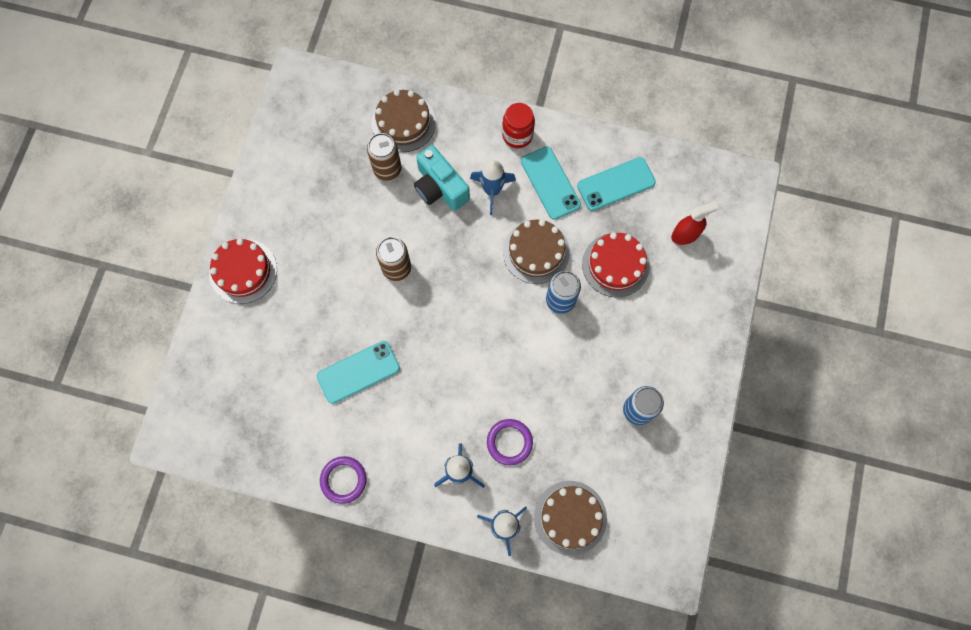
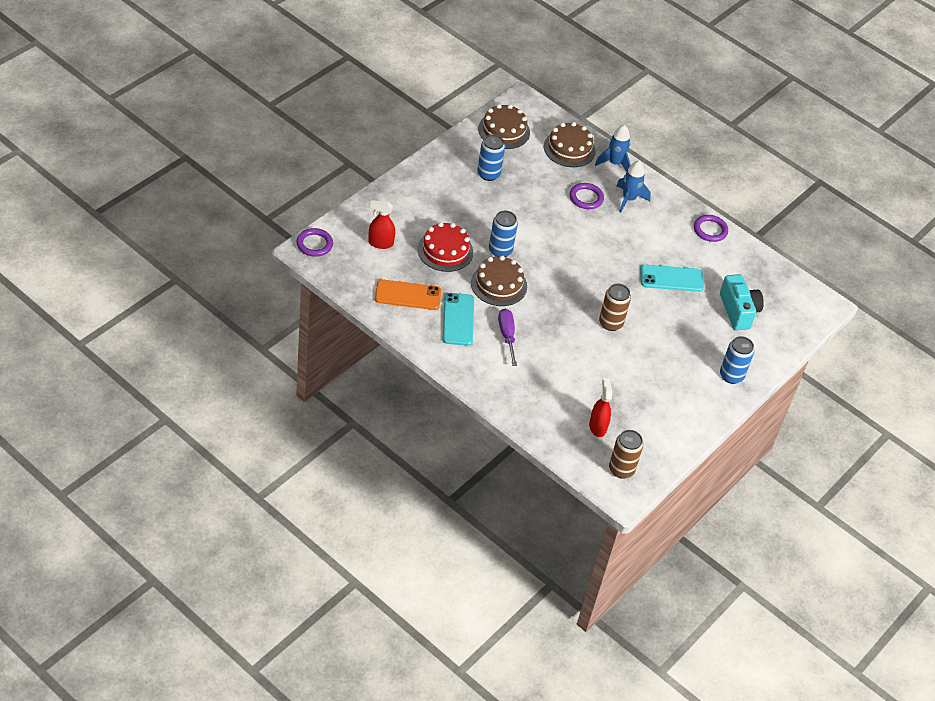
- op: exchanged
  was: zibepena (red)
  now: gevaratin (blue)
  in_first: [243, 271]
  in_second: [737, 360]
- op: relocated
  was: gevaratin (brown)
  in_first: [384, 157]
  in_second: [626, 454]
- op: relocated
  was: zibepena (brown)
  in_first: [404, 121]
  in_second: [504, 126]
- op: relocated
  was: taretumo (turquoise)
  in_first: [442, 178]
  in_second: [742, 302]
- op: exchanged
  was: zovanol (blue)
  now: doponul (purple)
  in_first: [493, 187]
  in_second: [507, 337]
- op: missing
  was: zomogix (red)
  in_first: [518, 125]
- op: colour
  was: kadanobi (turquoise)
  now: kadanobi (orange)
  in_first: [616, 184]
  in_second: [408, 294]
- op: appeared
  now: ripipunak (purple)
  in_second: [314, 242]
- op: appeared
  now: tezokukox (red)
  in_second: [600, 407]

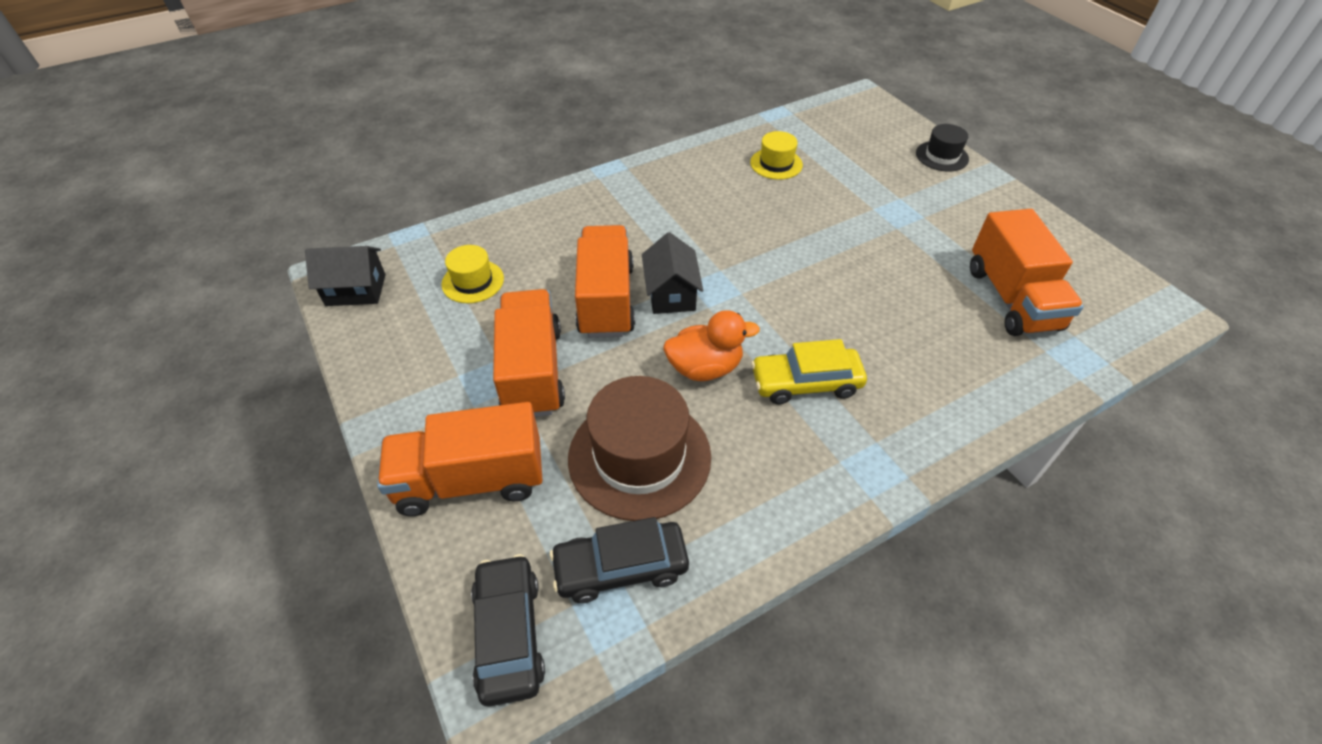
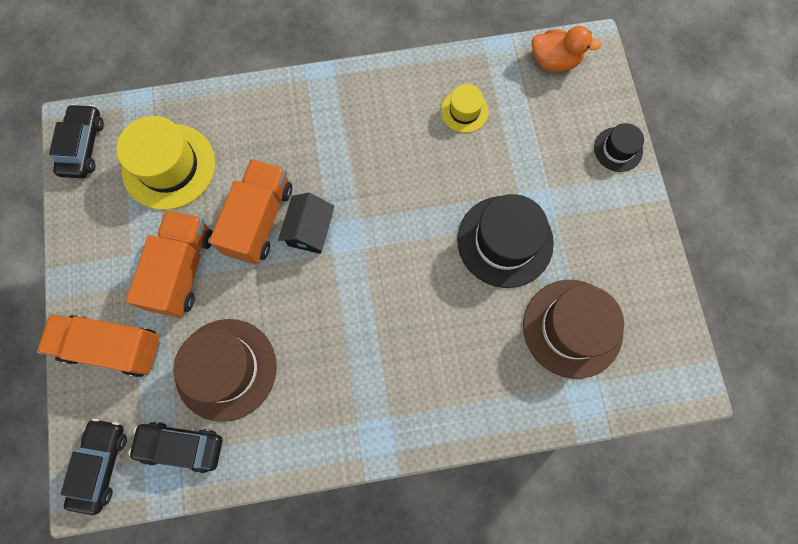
- op: exchanged
  was: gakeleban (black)
  now: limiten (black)
  in_first: [345, 276]
  in_second: [76, 141]
- op: size
  was: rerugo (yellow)
  in_first: [472, 274]
  in_second: [166, 163]
  ratio: 1.89
- op: relocated
  was: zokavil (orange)
  in_first: [711, 345]
  in_second: [566, 49]
- op: missing
  was: limiten (yellow)
  in_first: [809, 371]
- op: exchanged
  was: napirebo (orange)
  now: rerugo (brown)
  in_first: [1027, 272]
  in_second: [573, 329]
- op: appeared
  now: rerugo (black)
  in_second: [505, 241]

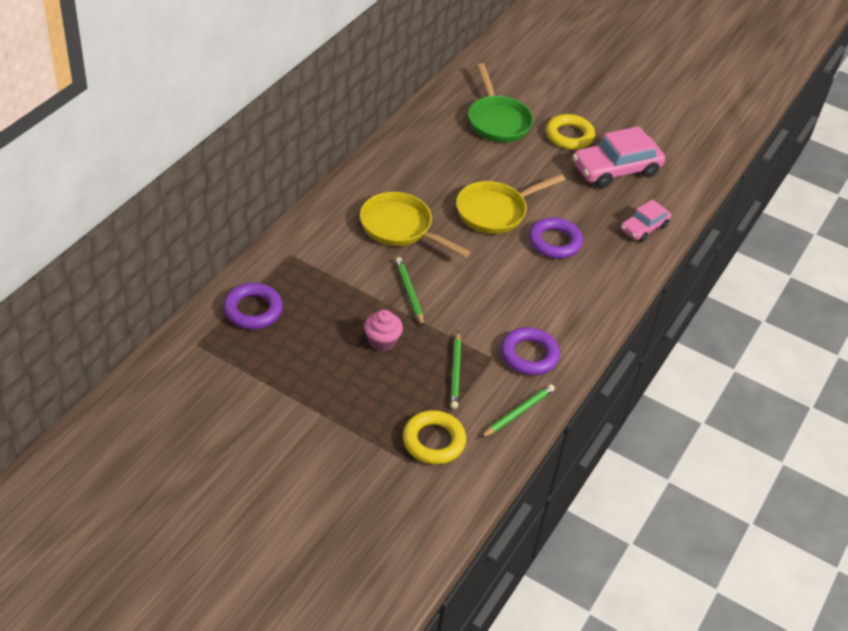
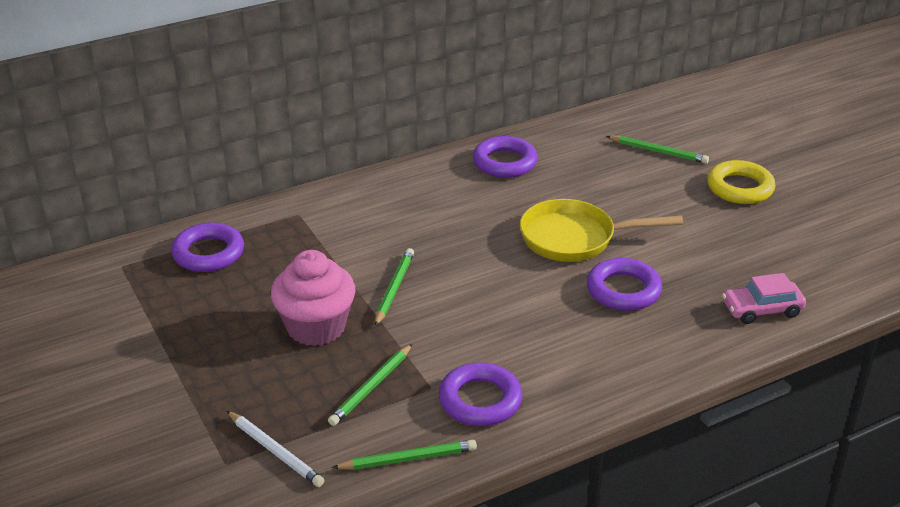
- op: missing
  was: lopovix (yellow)
  in_first: [415, 225]
- op: size
  was: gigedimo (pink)
  in_first: [383, 331]
  in_second: [313, 298]
  ratio: 1.65
- op: exchanged
  was: ripipunak (yellow)
  now: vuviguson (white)
  in_first: [434, 437]
  in_second: [275, 449]
- op: exchanged
  was: lopovix (green)
  now: vuviguson (green)
  in_first: [501, 102]
  in_second: [657, 150]
- op: missing
  was: limiten (pink)
  in_first: [619, 157]
- op: appeared
  now: ripipunak (purple)
  in_second: [505, 157]

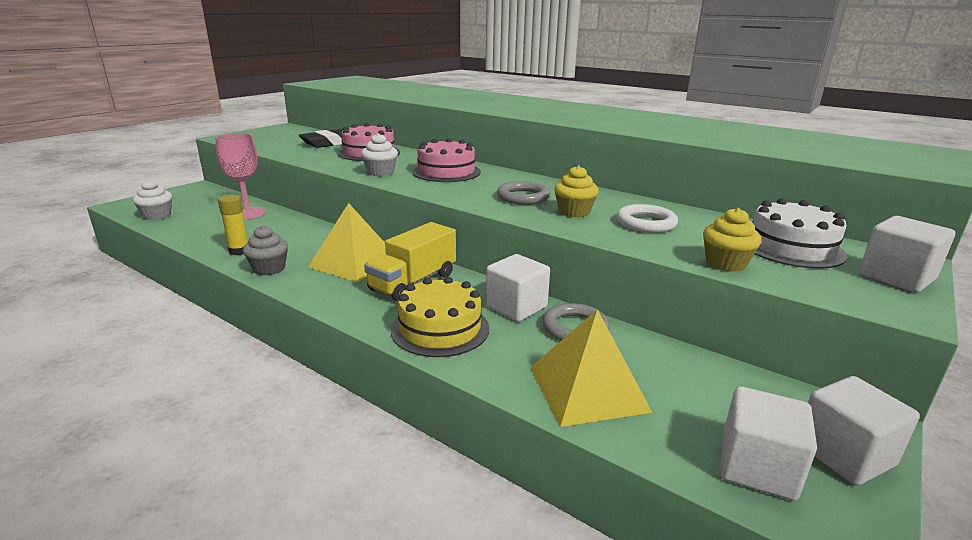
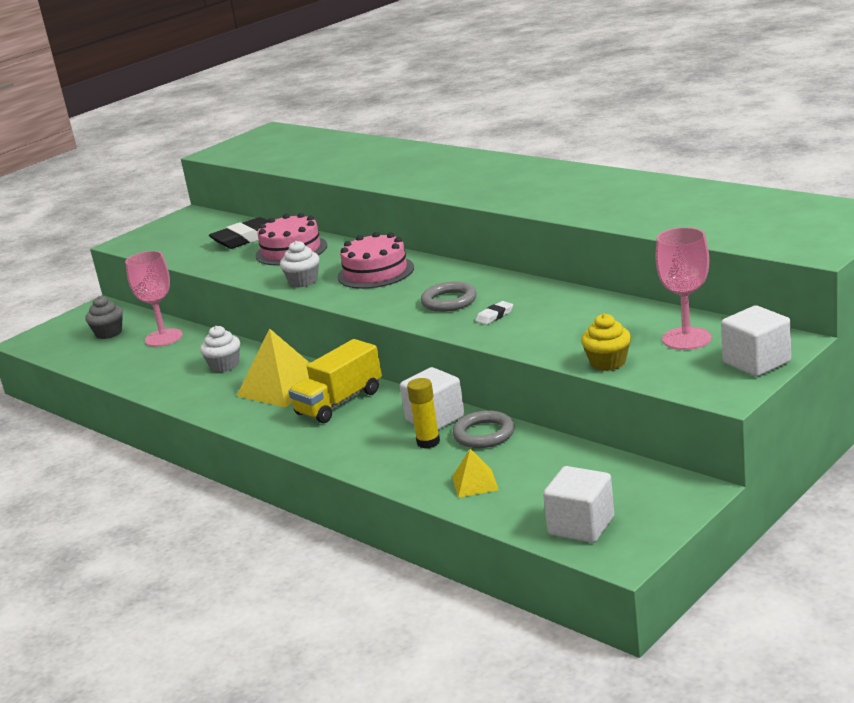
- op: relocated
  was: gigedimo (white)
  in_first: [152, 199]
  in_second: [220, 349]
- op: relocated
  was: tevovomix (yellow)
  in_first: [233, 225]
  in_second: [423, 413]
- op: relocated
  was: gigedimo (grey)
  in_first: [265, 250]
  in_second: [104, 317]
- op: missing
  was: zibepena (yellow)
  in_first: [440, 317]
- op: size
  was: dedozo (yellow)
  in_first: [591, 368]
  in_second: [475, 473]
  ratio: 0.52
- op: exchanged
  was: gigedimo (yellow)
  now: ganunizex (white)
  in_first: [576, 191]
  in_second: [494, 313]
- op: missing
  was: ripipunak (white)
  in_first: [647, 218]
- op: exchanged
  was: zibepena (white)
  now: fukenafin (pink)
  in_first: [799, 233]
  in_second: [683, 288]
- op: missing
  was: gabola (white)
  in_first: [864, 431]

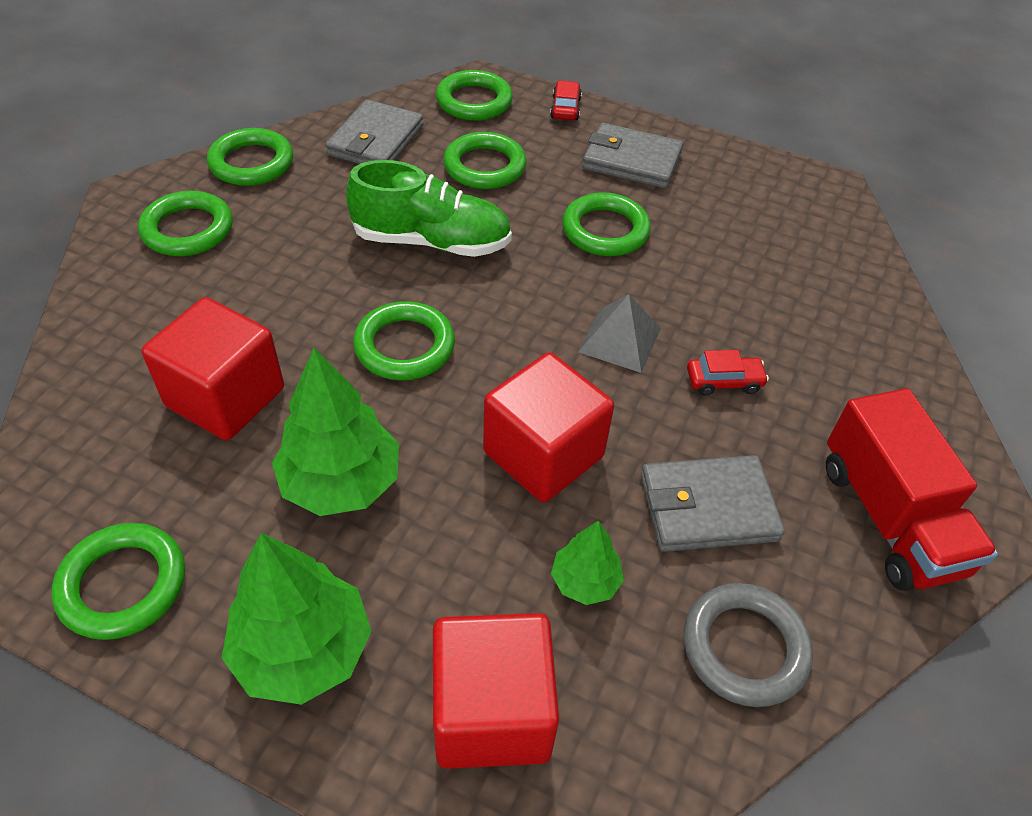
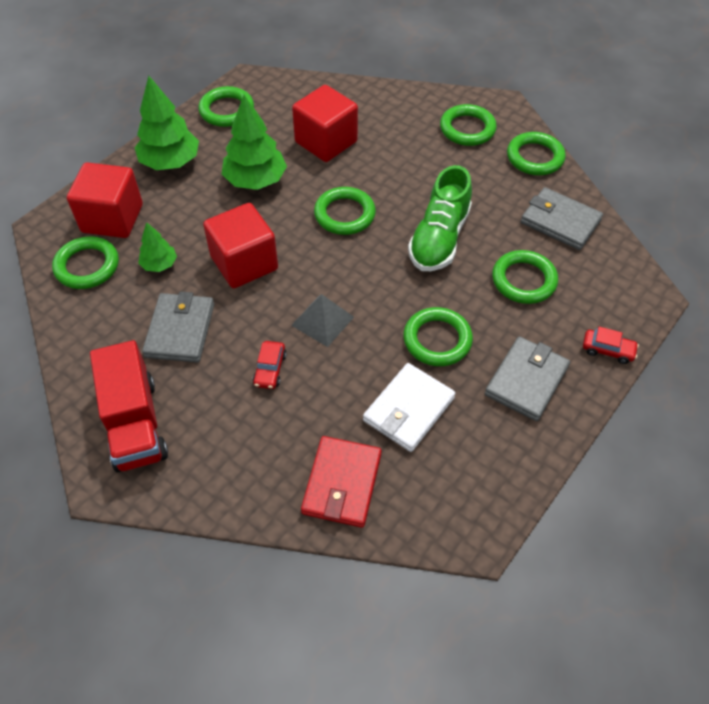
- op: relocated
  was: ripipunak (green)
  in_first: [474, 95]
  in_second: [85, 262]
- op: missing
  was: ripipunak (grey)
  in_first: [748, 645]
- op: spun
  was: napirebo (red)
  in_first: [912, 489]
  in_second: [129, 406]
  clockwise: -105
- op: appeared
  now: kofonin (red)
  in_second: [341, 482]
- op: appeared
  now: kofonin (white)
  in_second: [409, 407]

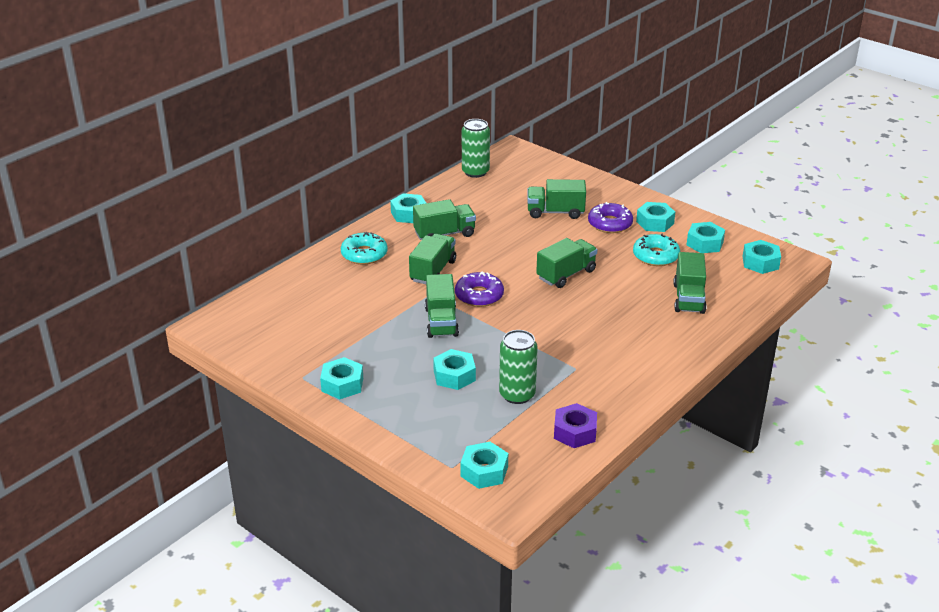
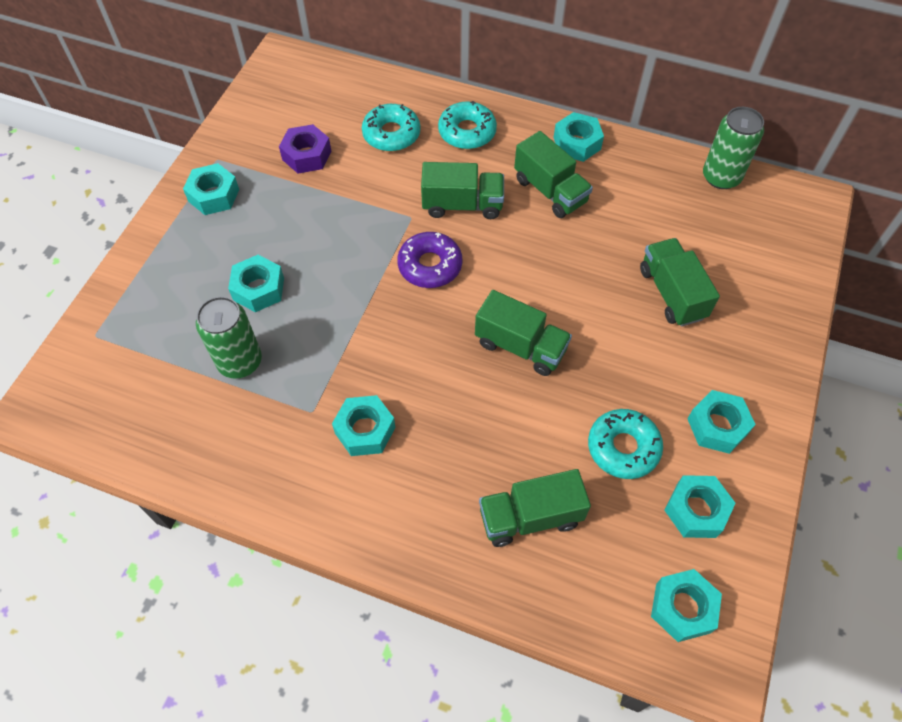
- op: missing
  was: napirebo (green)
  in_first: [442, 306]
- op: relocated
  was: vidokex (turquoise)
  in_first: [484, 465]
  in_second: [363, 425]
- op: relocated
  was: vidokex (purple)
  in_first: [575, 425]
  in_second: [305, 149]
- op: missing
  was: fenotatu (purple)
  in_first: [610, 217]
- op: appeared
  now: fenotatu (turquoise)
  in_second: [391, 127]

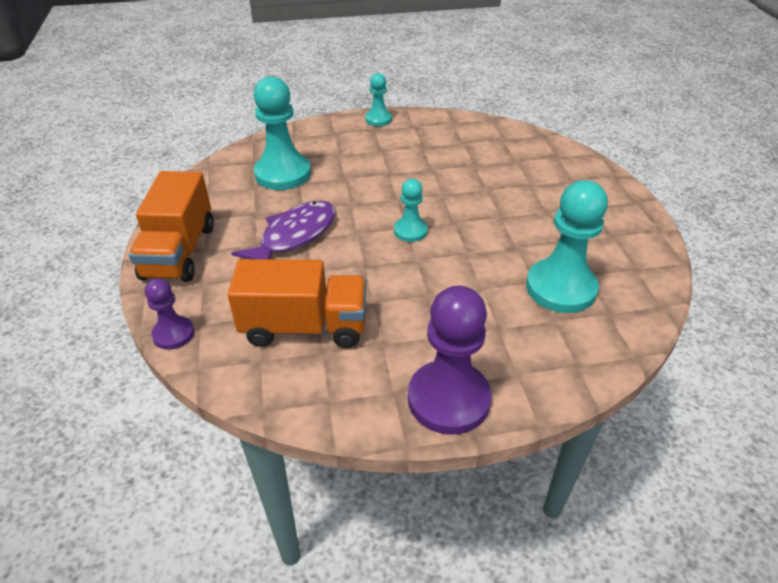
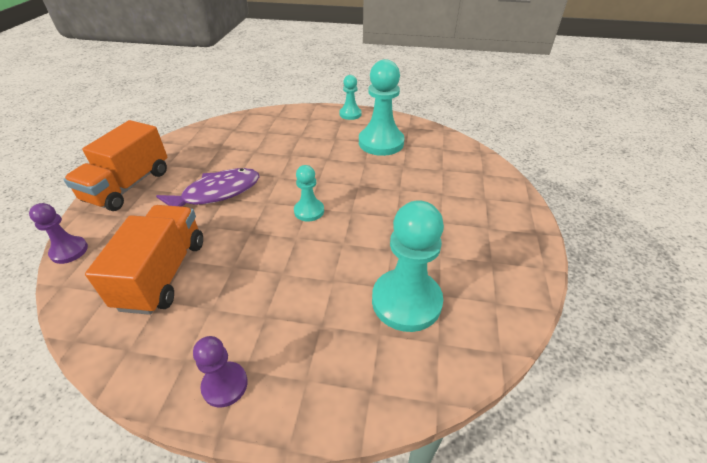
- op: spun
  was: napirebo (orange)
  in_first: [297, 303]
  in_second: [144, 260]
  clockwise: -105
- op: relocated
  was: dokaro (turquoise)
  in_first: [282, 133]
  in_second: [381, 107]
- op: size
  was: dokaro (purple)
  in_first: [449, 360]
  in_second: [220, 372]
  ratio: 0.54

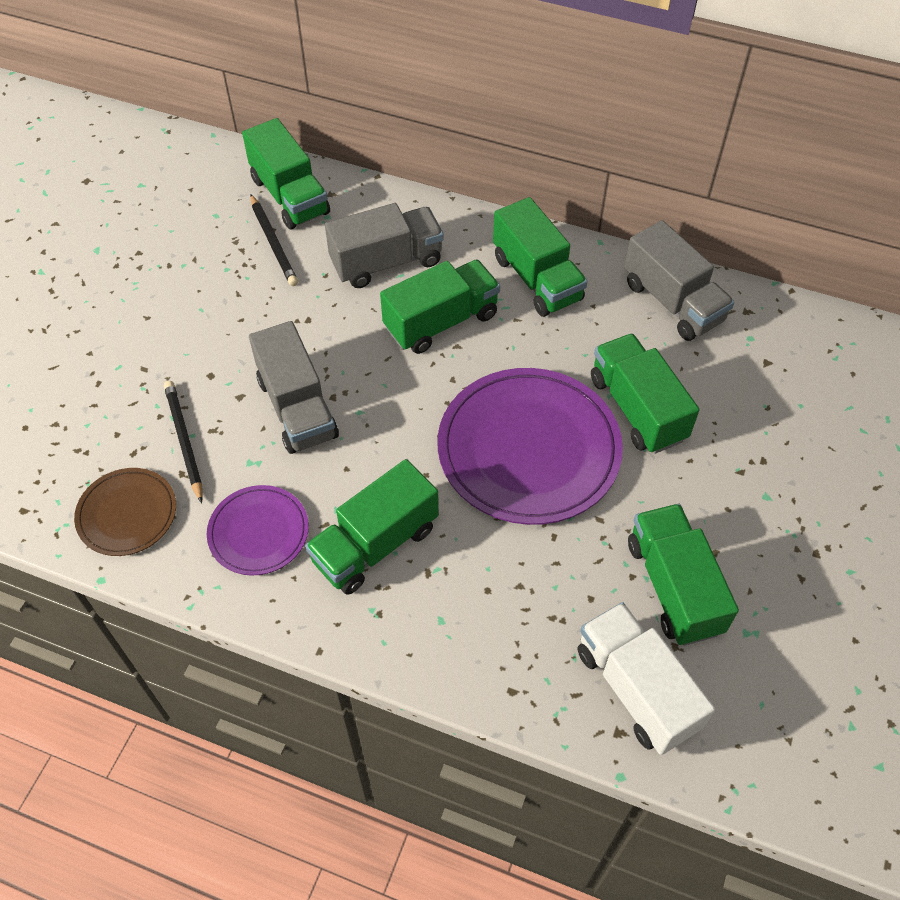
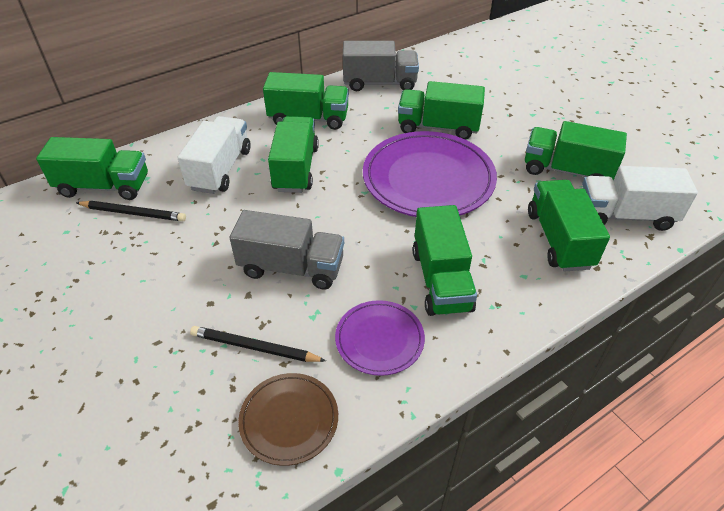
- op: colour
  was: napirebo (grey)
  now: napirebo (white)
  in_first: [384, 245]
  in_second: [214, 155]
- op: appeared
  now: napirebo (green)
  in_second: [569, 225]

